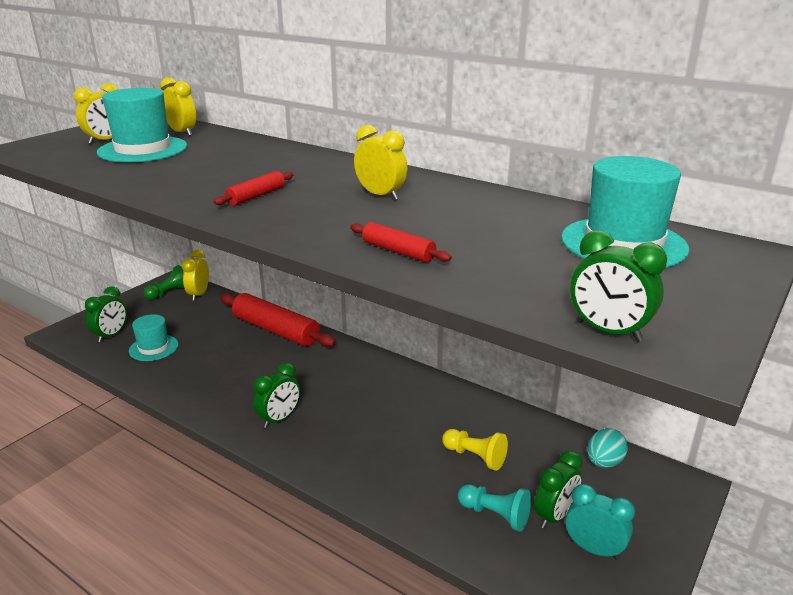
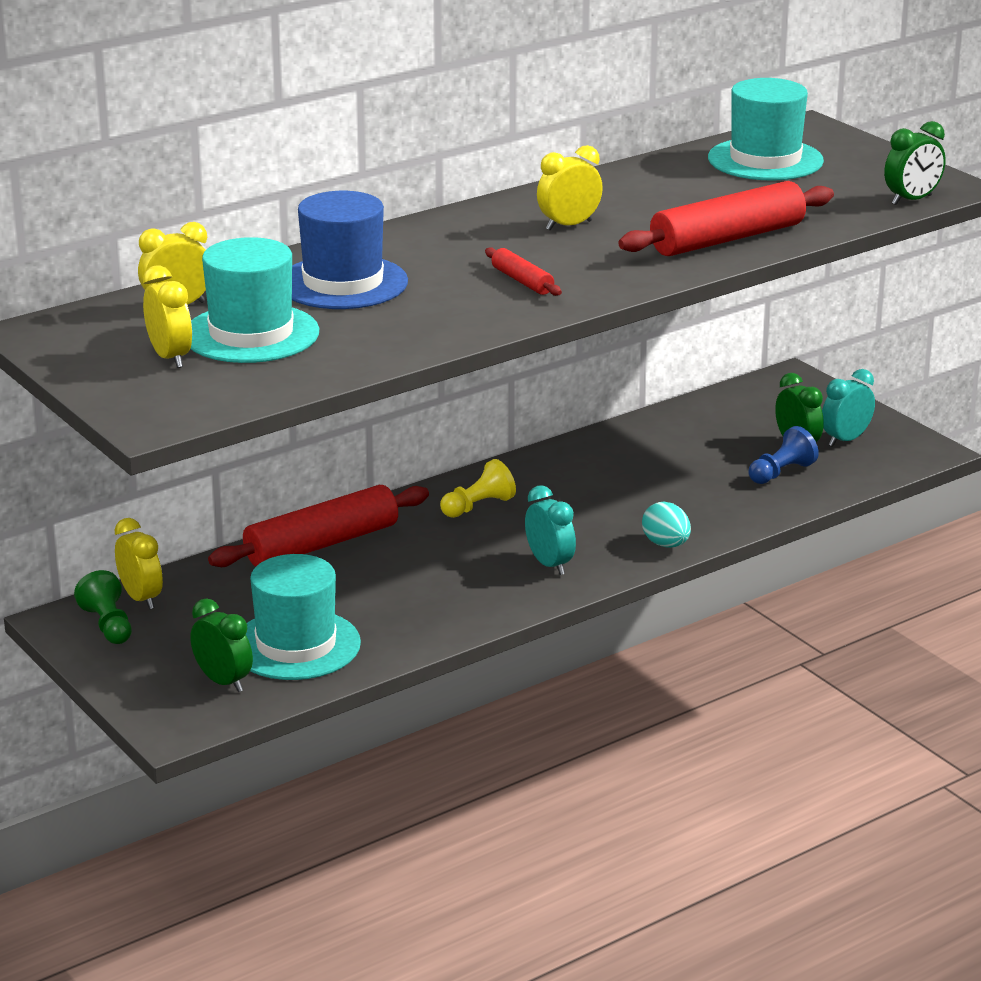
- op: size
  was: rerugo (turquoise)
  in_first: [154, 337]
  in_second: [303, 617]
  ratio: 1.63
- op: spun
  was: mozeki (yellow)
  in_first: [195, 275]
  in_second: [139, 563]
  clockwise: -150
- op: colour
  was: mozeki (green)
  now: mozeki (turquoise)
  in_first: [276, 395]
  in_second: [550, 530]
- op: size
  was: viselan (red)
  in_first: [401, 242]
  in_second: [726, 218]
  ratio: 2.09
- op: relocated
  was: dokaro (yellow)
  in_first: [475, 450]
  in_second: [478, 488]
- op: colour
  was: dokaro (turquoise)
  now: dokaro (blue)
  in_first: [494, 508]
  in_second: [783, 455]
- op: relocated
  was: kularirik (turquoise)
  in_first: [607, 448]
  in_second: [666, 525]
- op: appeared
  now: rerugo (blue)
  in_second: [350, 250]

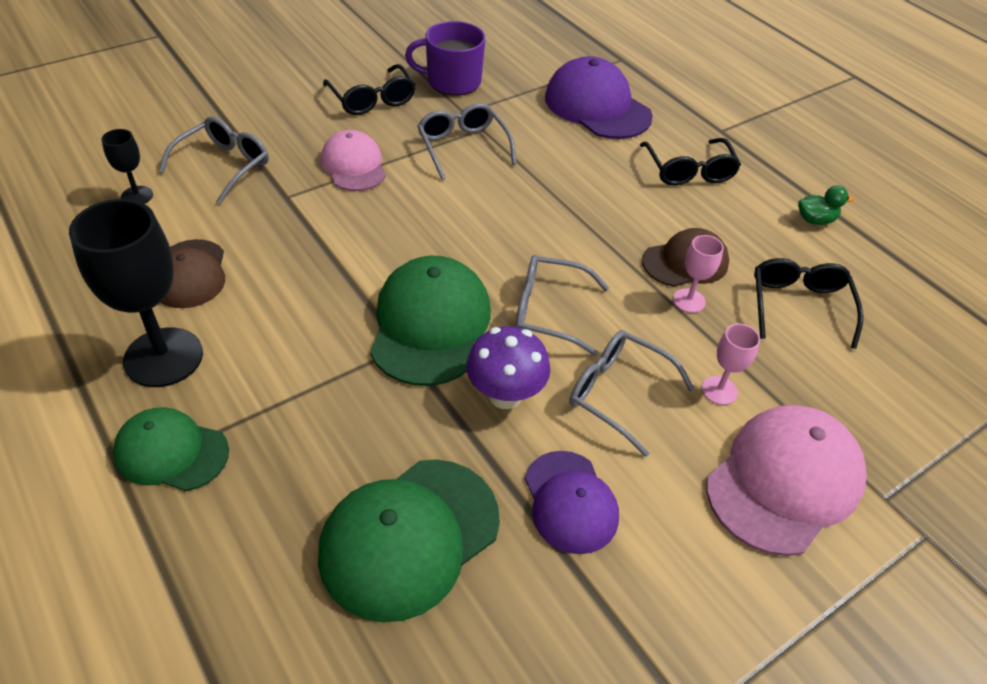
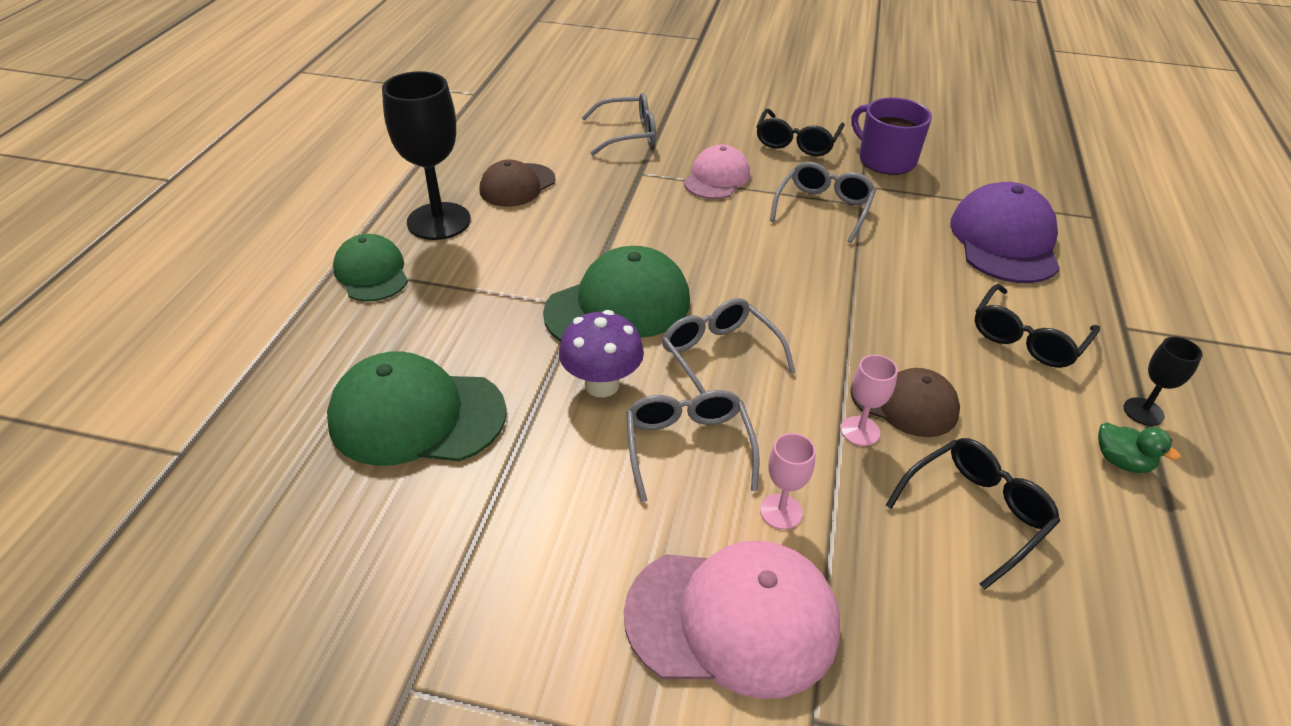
- op: relocated
  was: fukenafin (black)
  in_first: [127, 166]
  in_second: [1163, 381]
- op: missing
  was: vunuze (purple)
  in_first: [572, 502]

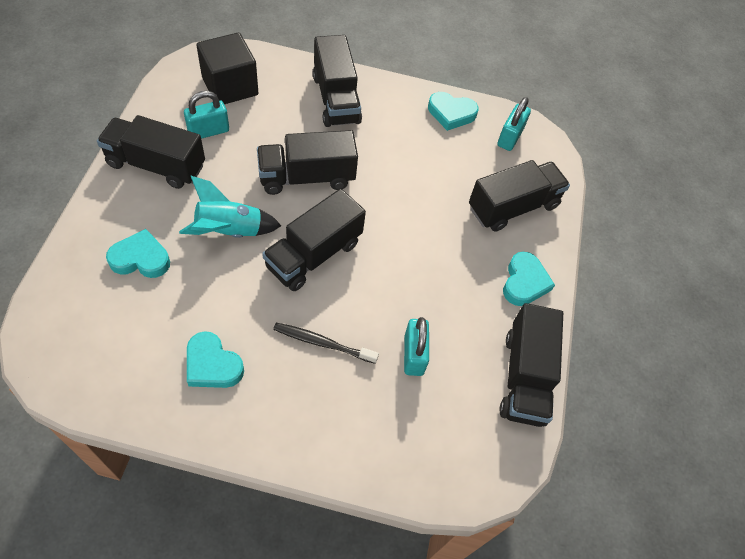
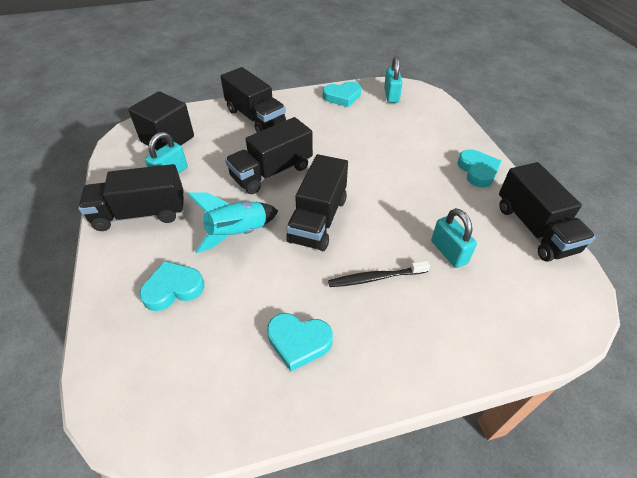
- op: missing
  was: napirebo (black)
  in_first: [519, 196]

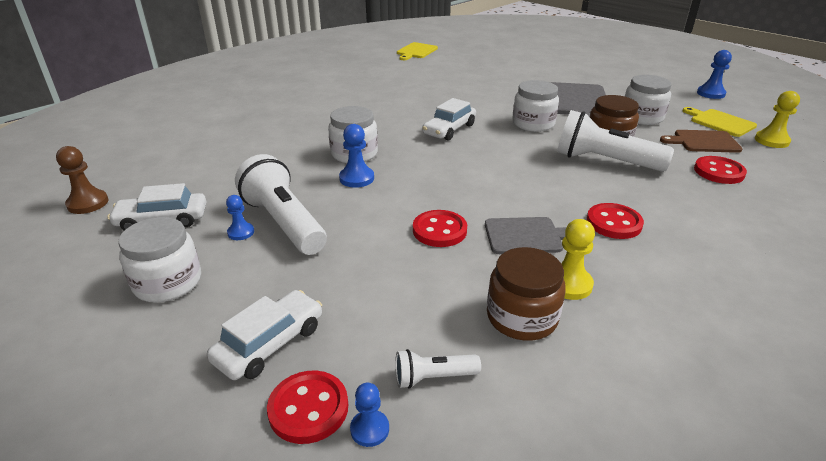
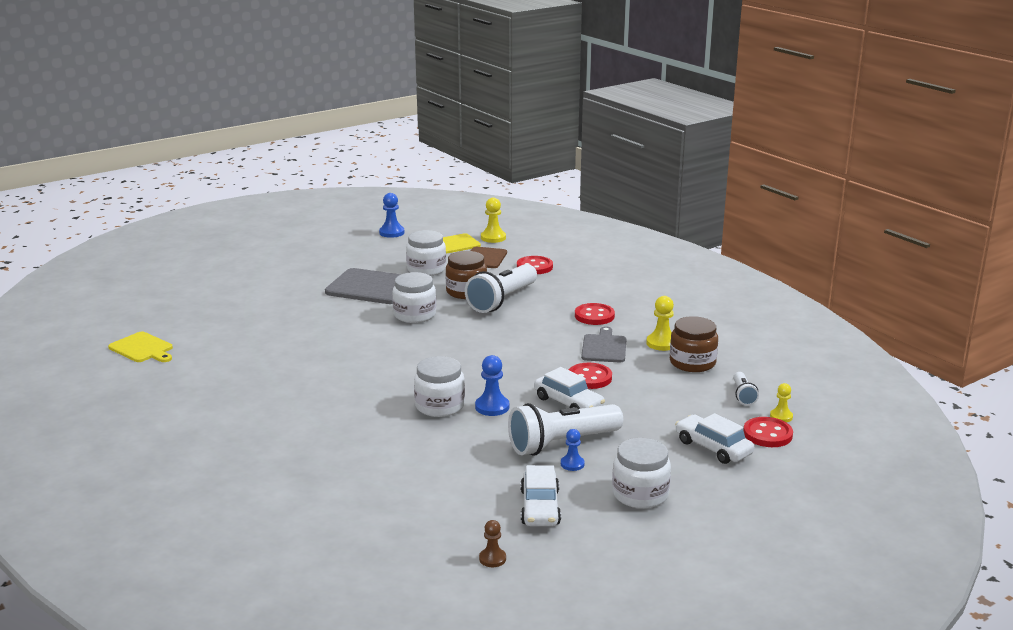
- op: size
  was: dokaro (brown)
  in_first: [82, 180]
  in_second: [492, 543]
  ratio: 0.64
- op: colour
  was: dokaro (blue)
  now: dokaro (yellow)
  in_first: [369, 415]
  in_second: [781, 402]
- op: relocated
  was: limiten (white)
  in_first: [449, 119]
  in_second: [569, 388]

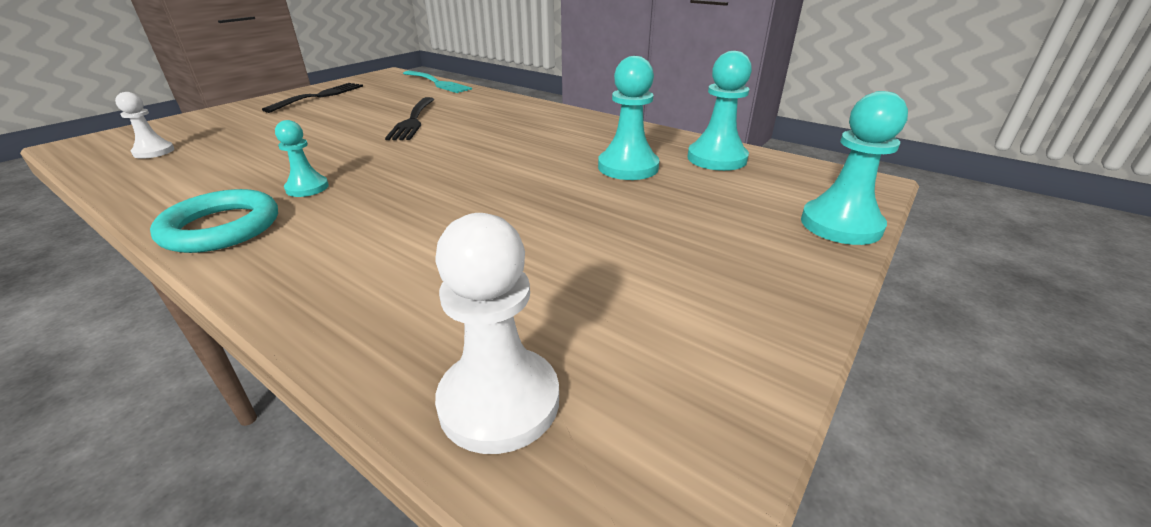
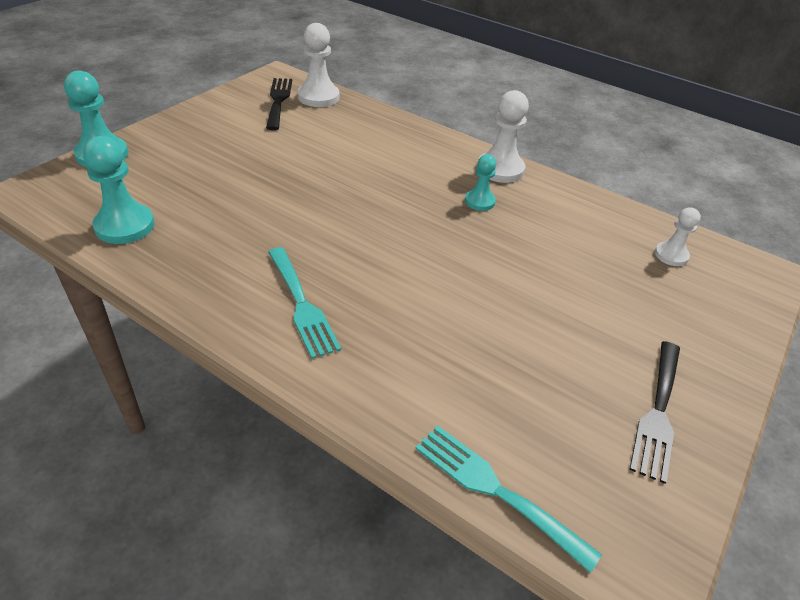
- op: exchanged
  was: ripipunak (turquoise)
  now: dokaro (white)
  in_first: [214, 221]
  in_second: [503, 136]
- op: relocated
  was: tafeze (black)
  in_first: [409, 118]
  in_second: [279, 104]
- op: missing
  was: dokaro (turquoise)
  in_first: [629, 118]
- op: appeared
  now: tafeze (turquoise)
  in_second: [304, 303]

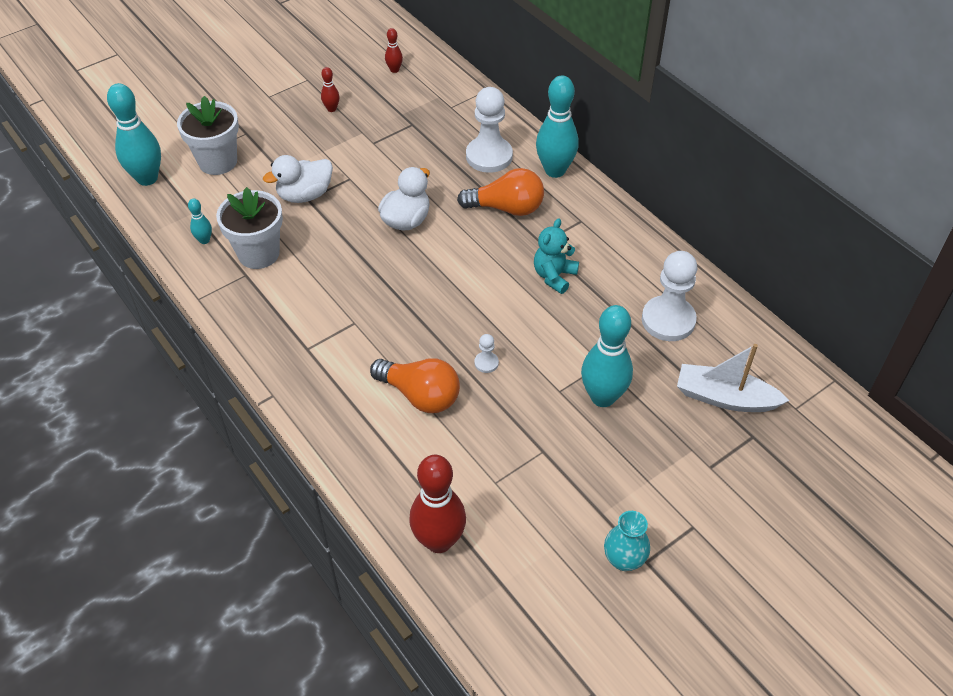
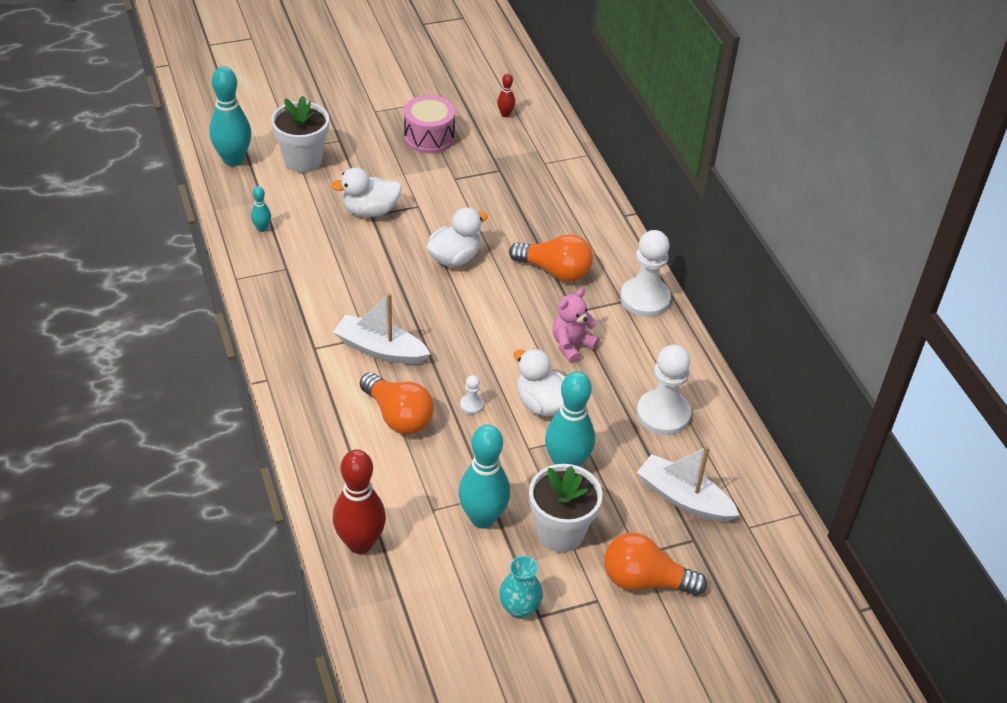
- op: relocated
  was: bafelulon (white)
  in_first: [249, 228]
  in_second: [565, 508]
- op: exchanged
  was: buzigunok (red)
  now: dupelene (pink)
  in_first: [330, 89]
  in_second: [429, 124]
- op: relocated
  was: dokaro (white)
  in_first: [489, 130]
  in_second: [645, 273]
- op: colour
  was: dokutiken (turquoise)
  now: dokutiken (pink)
  in_first: [556, 256]
  in_second: [576, 325]
- op: relocated
  was: buzigunok (turquoise)
  in_first: [557, 126]
  in_second: [484, 477]
- op: appeared
  now: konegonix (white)
  in_second: [381, 328]
- op: appeared
  now: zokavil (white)
  in_second: [539, 382]
- op: appeared
  now: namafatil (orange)
  in_second: [655, 564]

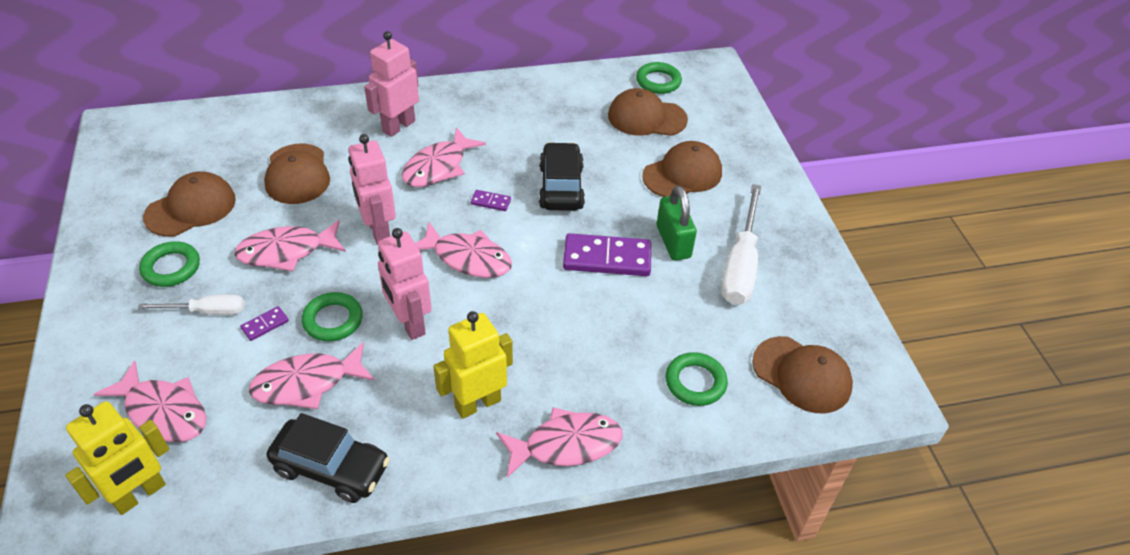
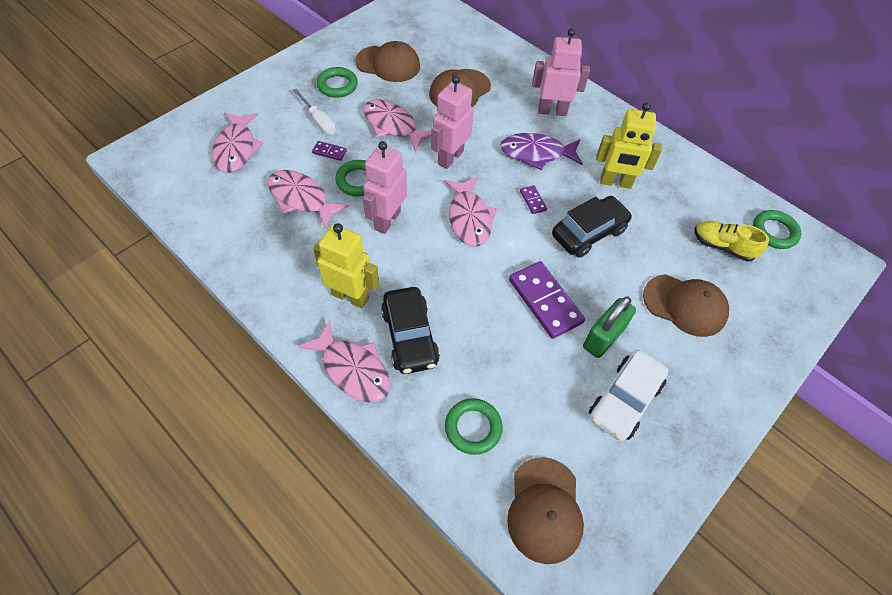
- op: relocated
  was: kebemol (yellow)
  in_first: [117, 458]
  in_second: [629, 145]
- op: relocated
  was: limiten (black)
  in_first: [328, 458]
  in_second: [410, 330]
- op: colour
  was: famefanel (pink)
  now: famefanel (purple)
  in_first: [444, 157]
  in_second: [541, 151]
- op: exchanged
  was: vunuze (brown)
  now: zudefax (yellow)
  in_first: [648, 112]
  in_second: [732, 241]
- op: exchanged
  was: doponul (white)
  now: limiten (white)
  in_first: [741, 244]
  in_second: [628, 395]

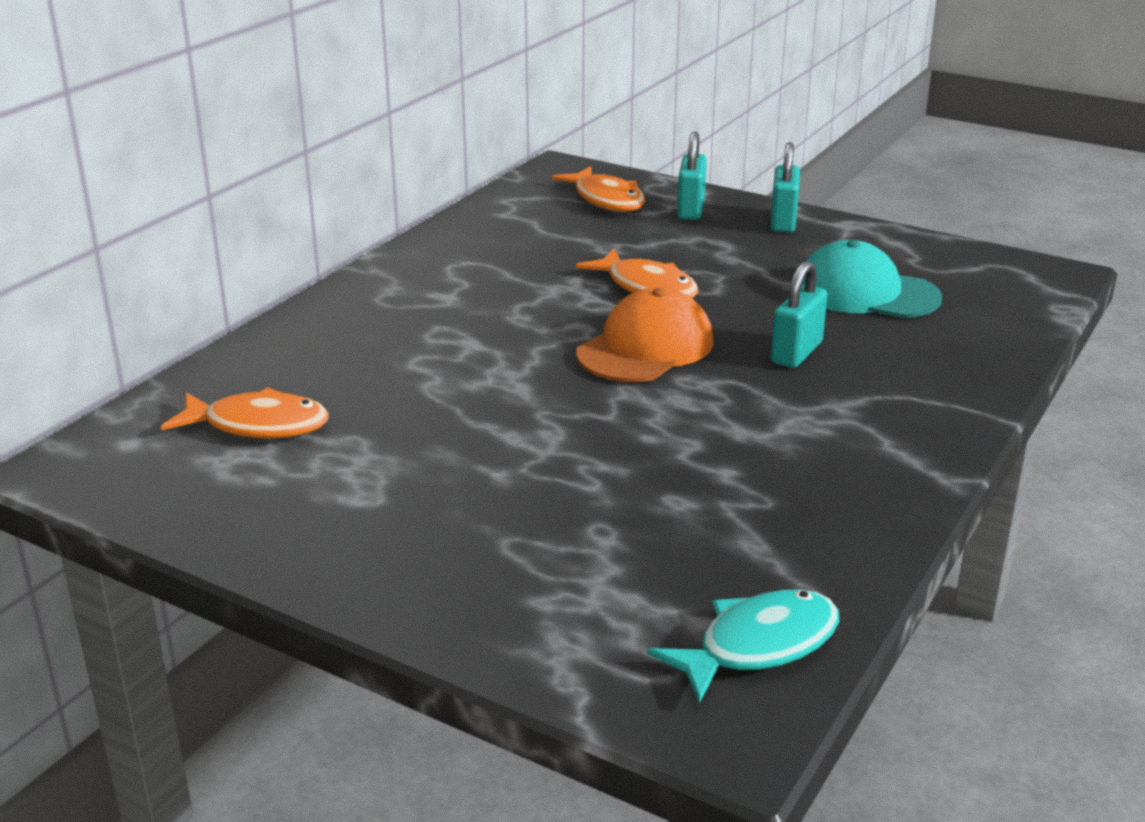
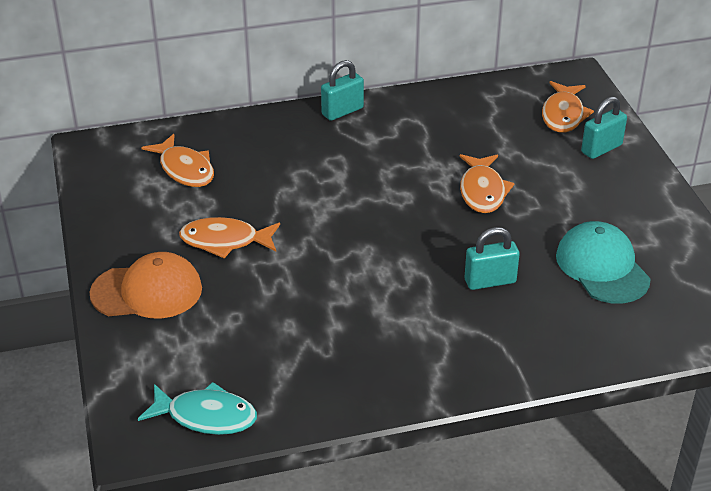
- op: relocated
  was: vunuze (orange)
  in_first: [645, 334]
  in_second: [146, 285]
- op: relocated
  was: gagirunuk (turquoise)
  in_first: [785, 187]
  in_second: [342, 90]
- op: appeared
  now: famefanel (orange)
  in_second: [229, 237]

